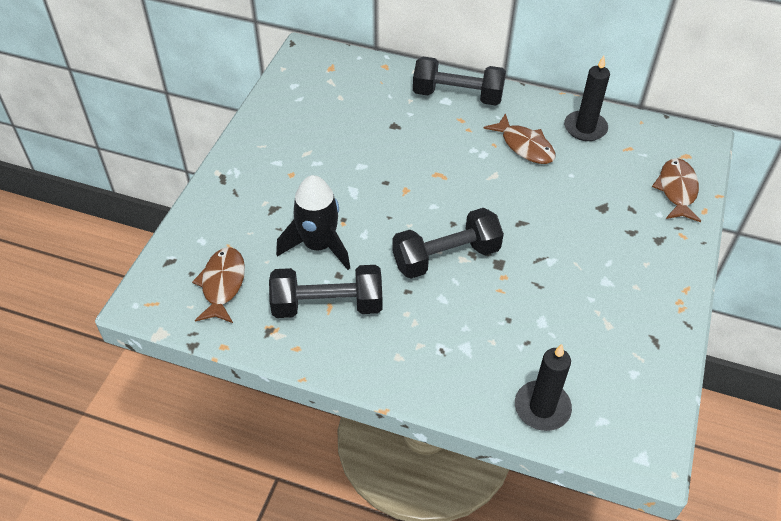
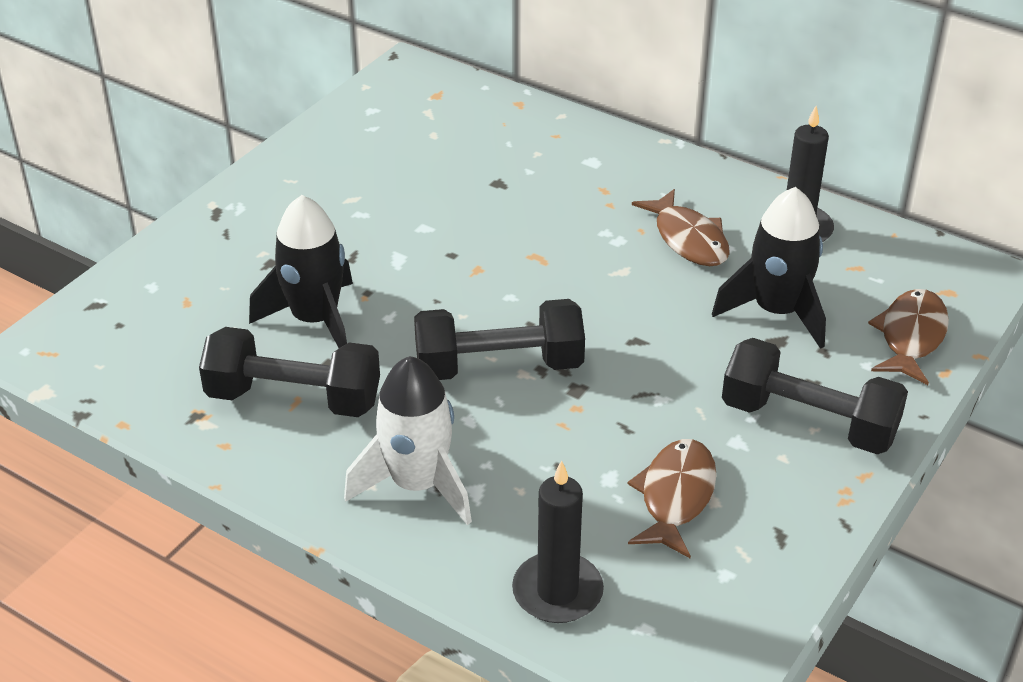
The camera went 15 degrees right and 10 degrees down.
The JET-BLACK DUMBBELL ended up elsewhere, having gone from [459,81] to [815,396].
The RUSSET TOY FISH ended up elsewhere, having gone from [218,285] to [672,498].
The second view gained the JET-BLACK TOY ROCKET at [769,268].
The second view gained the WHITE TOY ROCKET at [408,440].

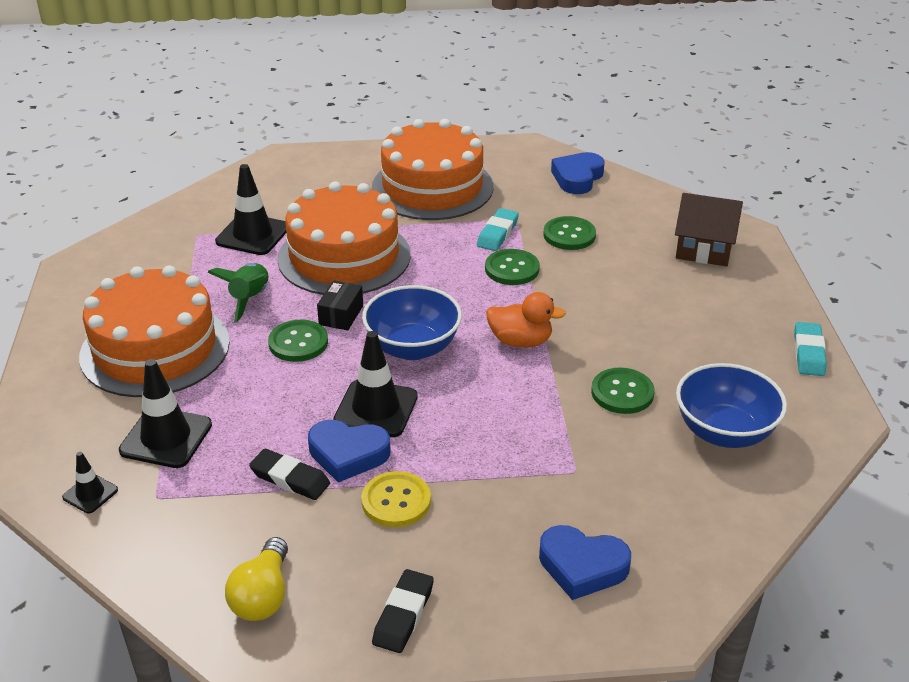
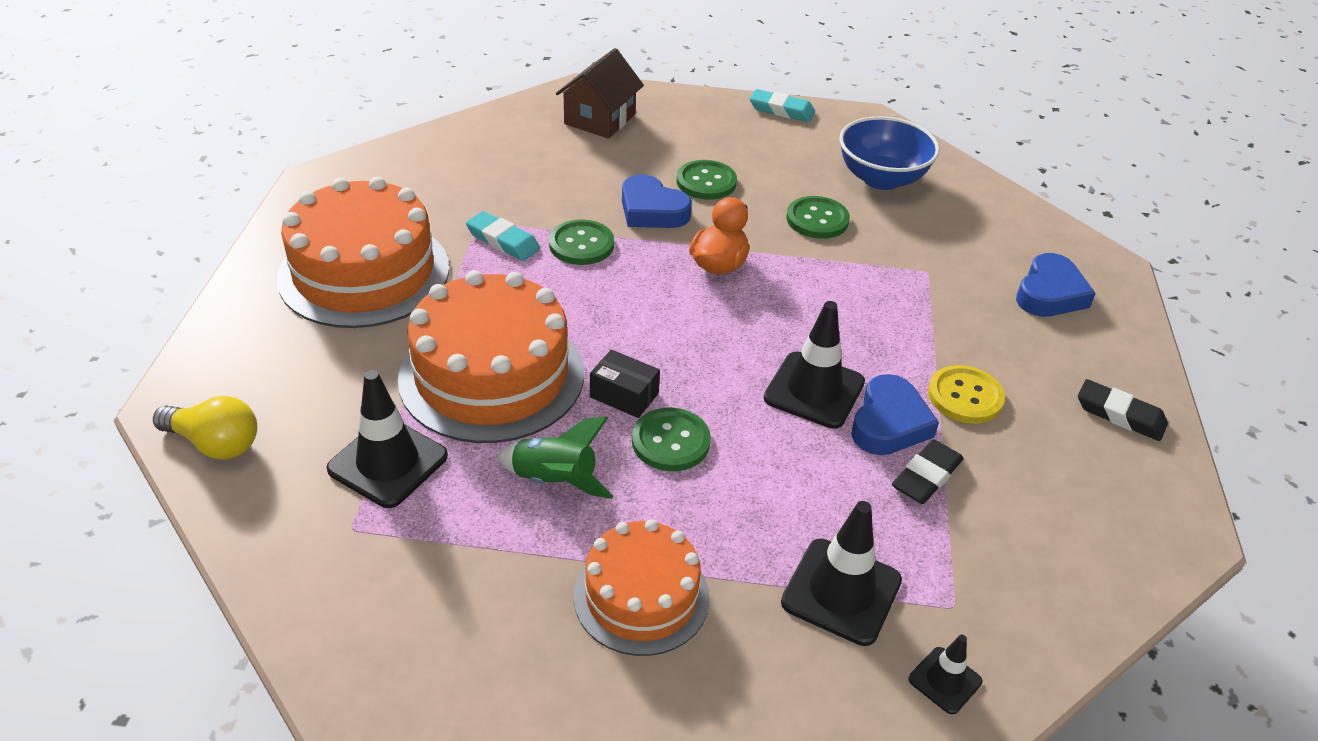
The camera went 80 degrees left and 5 degrees up.
The BLUE HEART SHAPE ended up elsewhere, having gone from [578,173] to [657,201].
The GREEN BUTTON ended up elsewhere, having gone from [569,233] to [707,180].
The size of the ORANGE-COLOURED CAKE at [154,331] changed by a factor of 0.61.
The second view lost the BLUE DEEP DISH at [412,322].
The BRIGHT YELLOW BULB ended up elsewhere, having gone from [256,579] to [205,427].

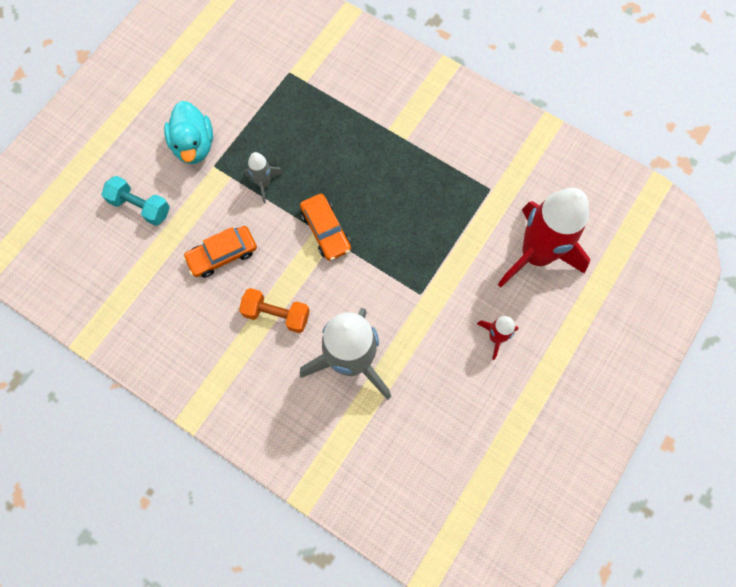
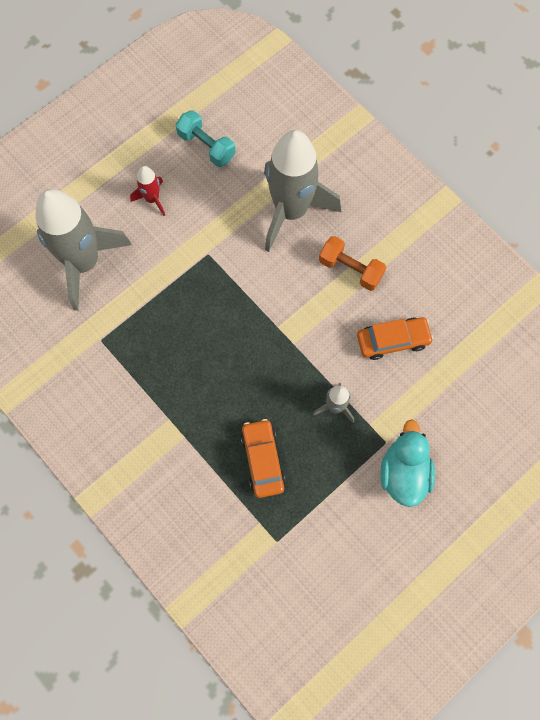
The camera went 165 degrees left and 0 degrees up.
The TURQUOISE DUMBBELL ended up elsewhere, having gone from [135,201] to [205,138].
What was the CRIMSON TOY ROCKET at [544,238] turned into the GRAY TOY ROCKET at [83,250].
The ORANGE-COLOURED CAR ended up elsewhere, having gone from [325,227] to [263,458].

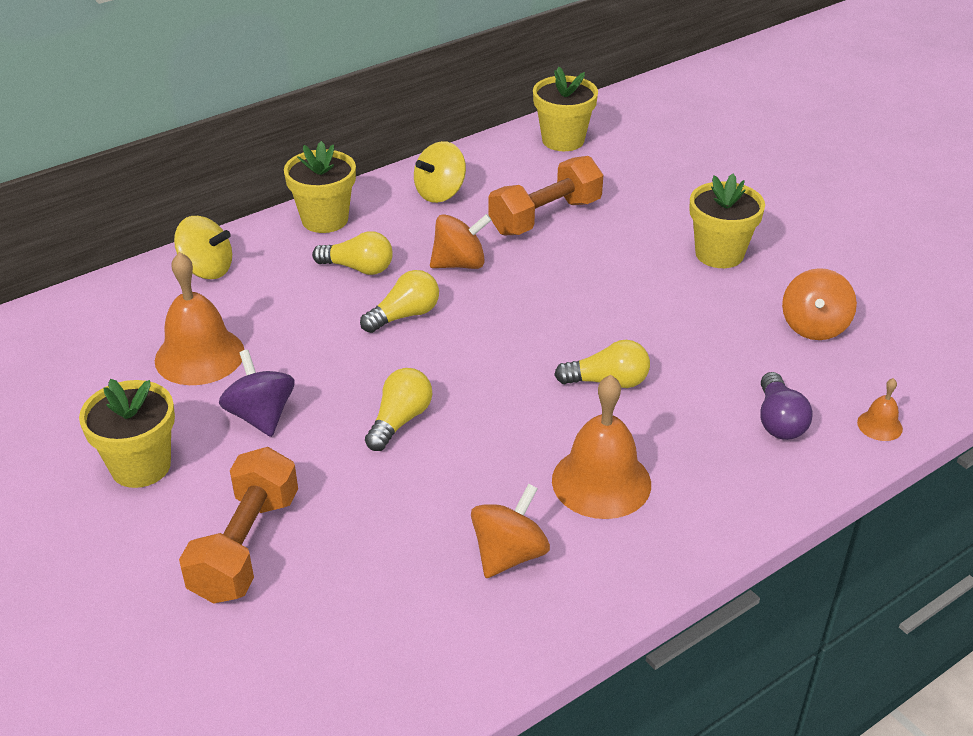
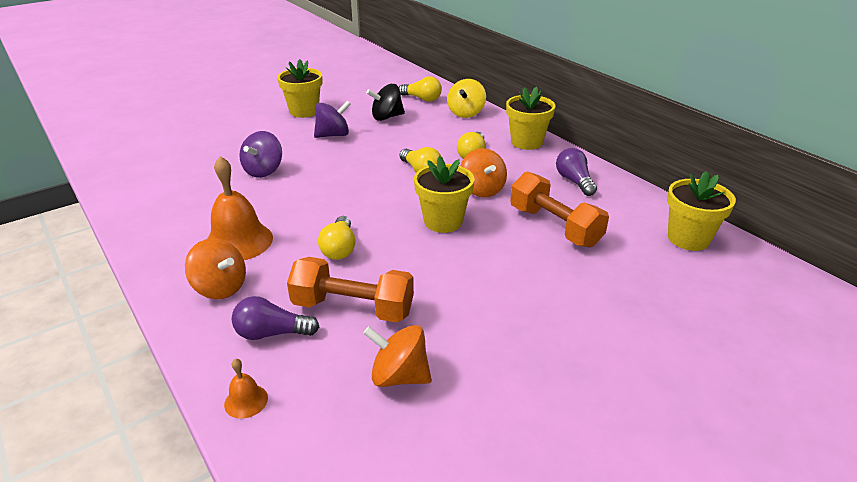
The camera went 90 degrees right and 5 degrees down.
Where the BRIGHT YELLOW TOY TOP stood at [440,172], the VIOLET BULB came to stand at [576,172].
The BRIGHT YELLOW FLOWER POT ended up elsewhere, having gone from [727,221] to [444,194].
Where the ORANGE-COLOURED BELL stood at [199,318], the JET-BLACK TOY TOP came to stand at [385,102].
The BRIGHT YELLOW BULB ended up elsewhere, having gone from [398,409] to [420,89].
The ORANGE-COLOURED DUMBBELL ended up elsewhere, having gone from [238,525] to [350,290].
The ORANGE-COLOURED TOY TOP ended up elsewhere, having gone from [510,531] to [215,268].
The second view gained the VIOLET TOY TOP at [260,154].

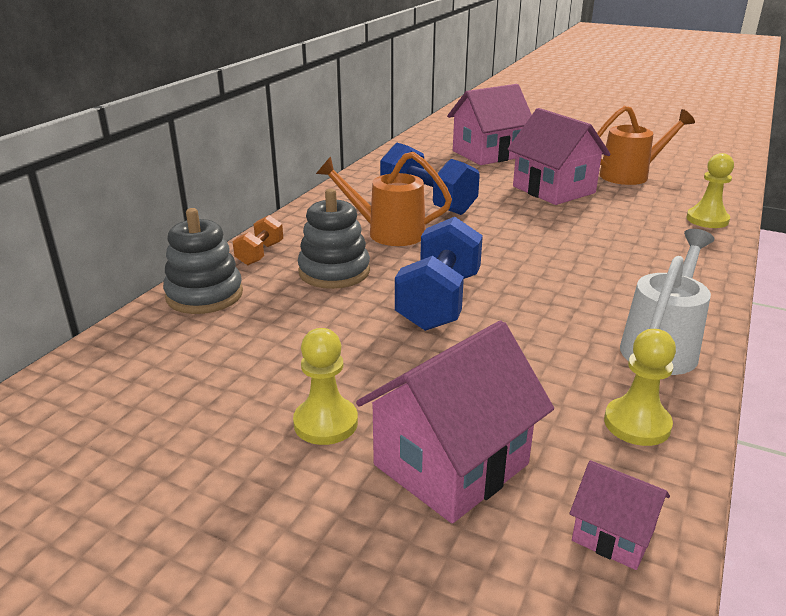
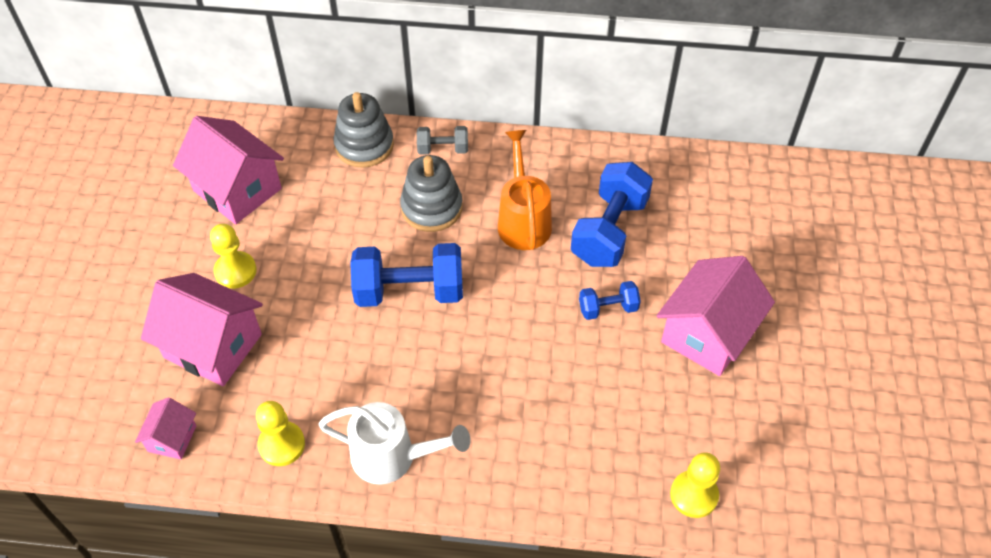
The camera went 70 degrees right and 25 degrees up.
The ROSY TOY HOUSE ended up elsewhere, having gone from [489,124] to [228,170].
The second view lost the ORANGE-COLOURED SPRINKLING CAN at [646,145].
What was the ORANGE-COLOURED DUMBBELL at [257,240] turned into the GRAY DUMBBELL at [442,140].
The second view gained the BLUE DUMBBELL at [610,300].

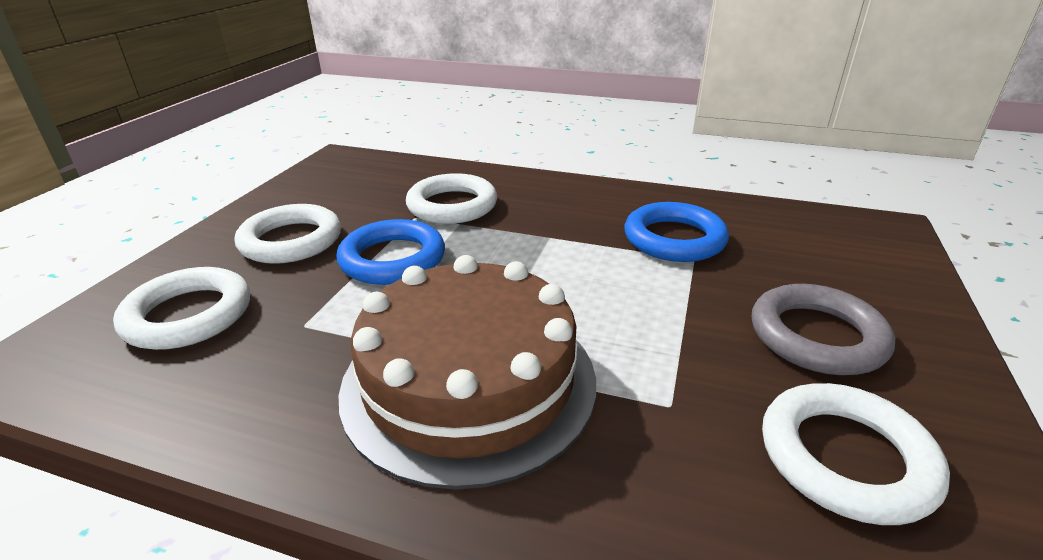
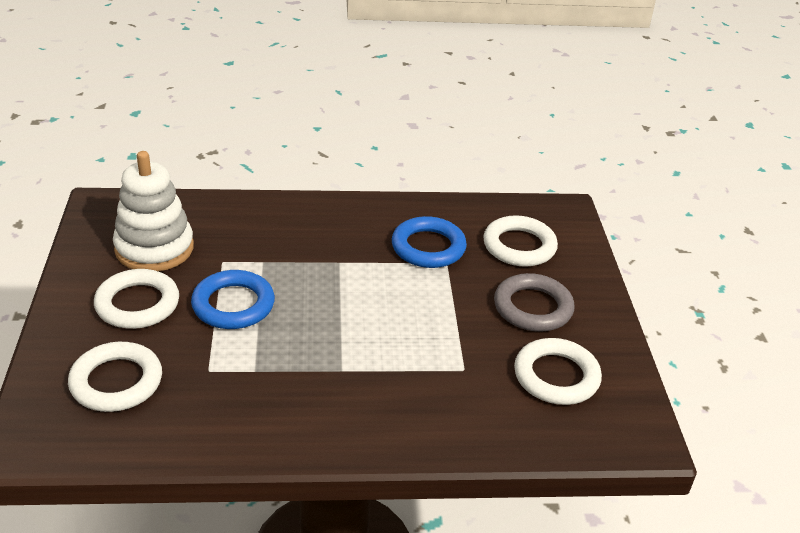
The camera went 25 degrees left and 5 degrees up.
The WHITE HOOP ended up elsewhere, having gone from [451,198] to [520,241].
The second view lost the RUSSET CAKE at [467,372].
The second view gained the WHITE STACKING RINGS at [153,211].

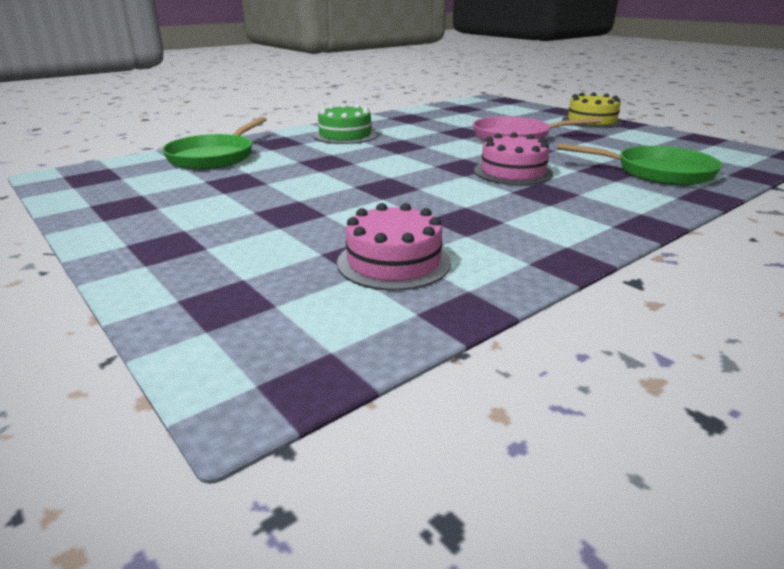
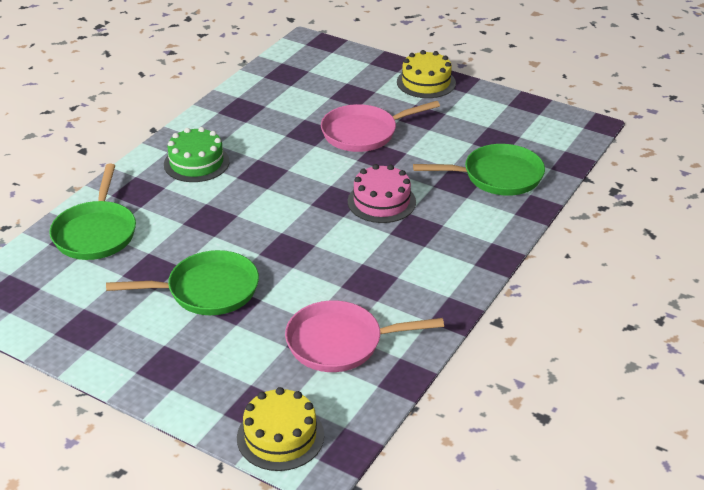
The camera went 20 degrees left and 10 degrees up.
Where the ROSY CAKE stood at [394,247], the ROSY FRYING PAN came to stand at [364,336].
The second view gained the GREEN FRYING PAN at [182,282].
The second view gained the BRIGHT YELLOW CAKE at [280,429].

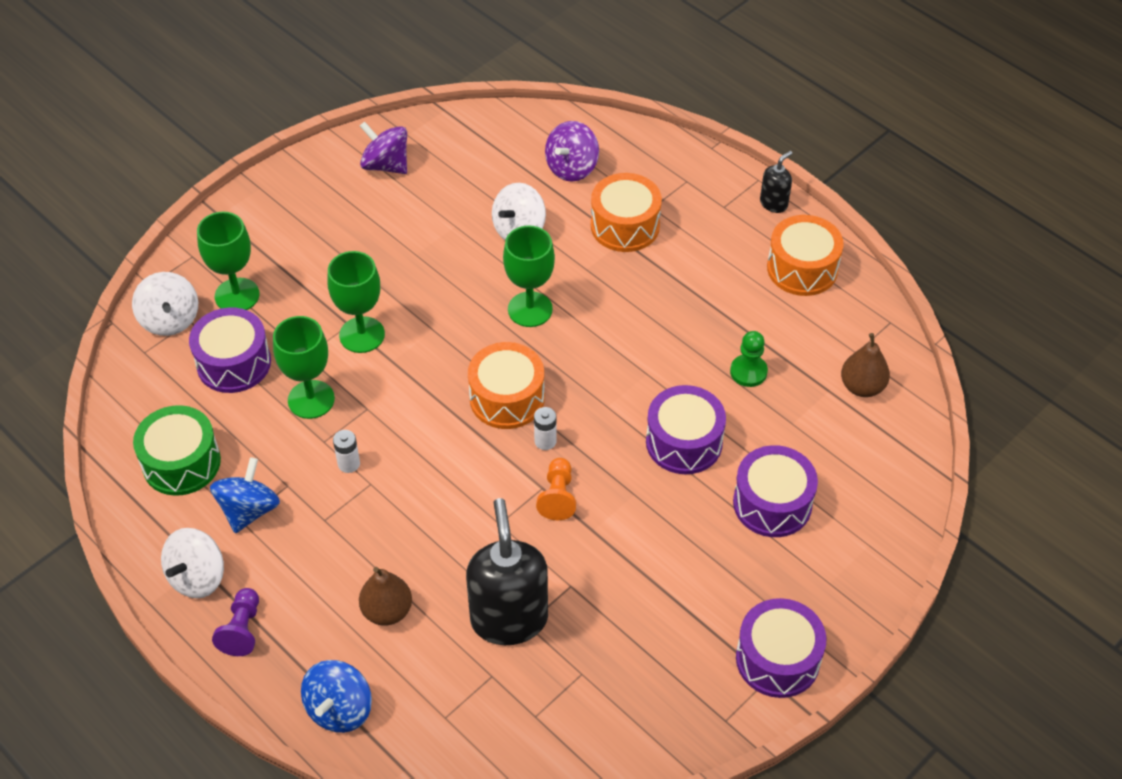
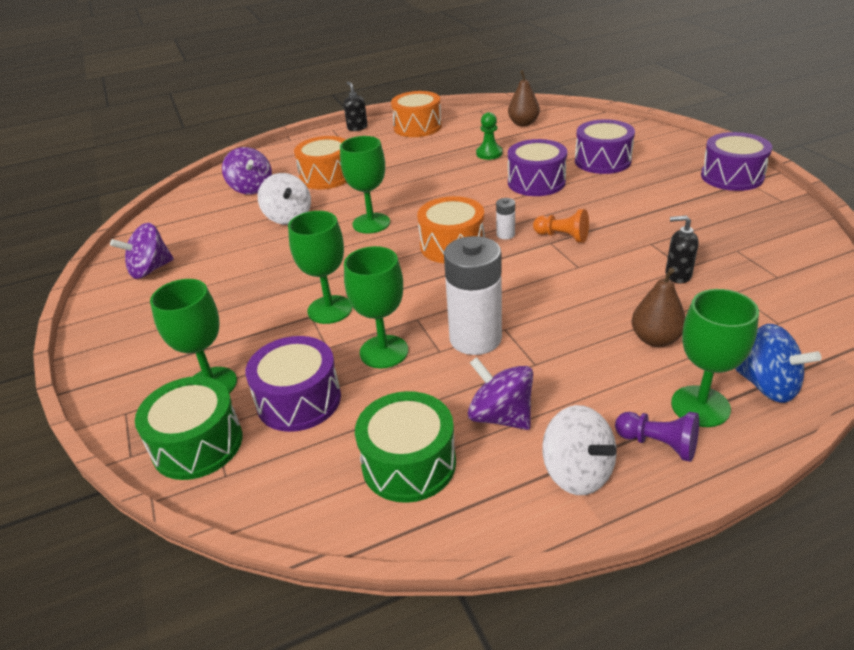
The camera went 65 degrees left and 15 degrees down.
Where the WHITE TOY TOP stood at [165,304], the GREEN TOY DRUM came to stand at [188,428].
The size of the WHITE POWER CELL at [346,451] changed by a factor of 2.33.
What was the BLUE TOY TOP at [245,495] turned into the VIOLET TOY TOP at [500,393].
The size of the JET-BLACK SOAP DISPENSER at [507,571] changed by a factor of 0.47.
The second view gained the GREEN WINE GLASS at [715,358].

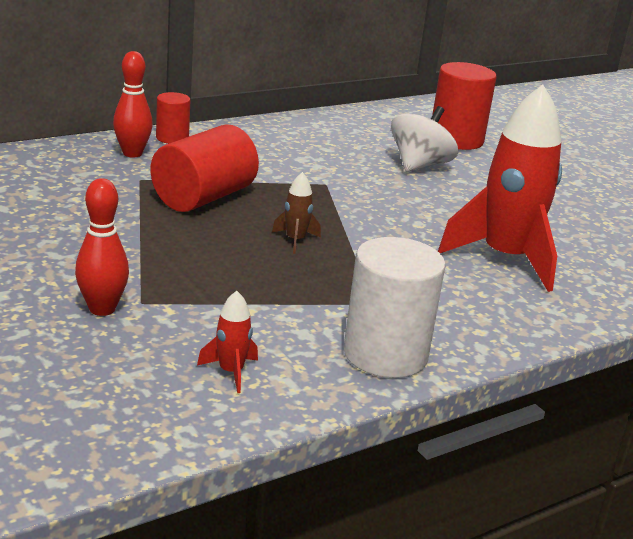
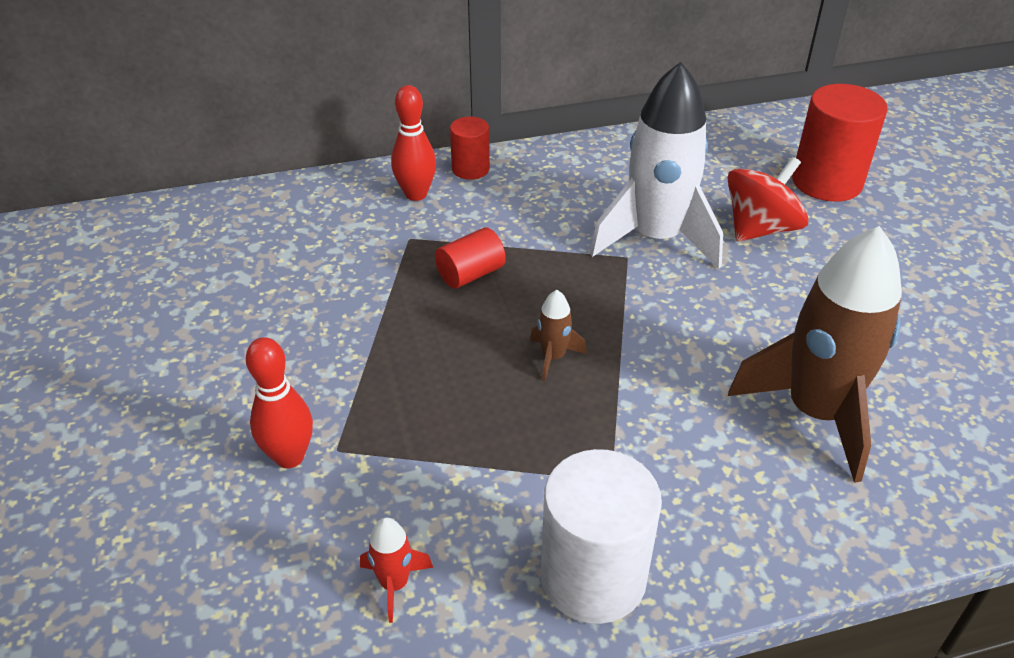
The camera went 20 degrees right and 15 degrees up.
What was the CRIMSON TOY ROCKET at [500,188] turned into the RUSSET TOY ROCKET at [815,354].
What was the WHITE TOY TOP at [424,139] turned into the CRIMSON TOY TOP at [768,199].
The size of the CRIMSON CYLINDER SHAPE at [204,168] changed by a factor of 0.55.
The second view gained the WHITE TOY ROCKET at [656,165].

